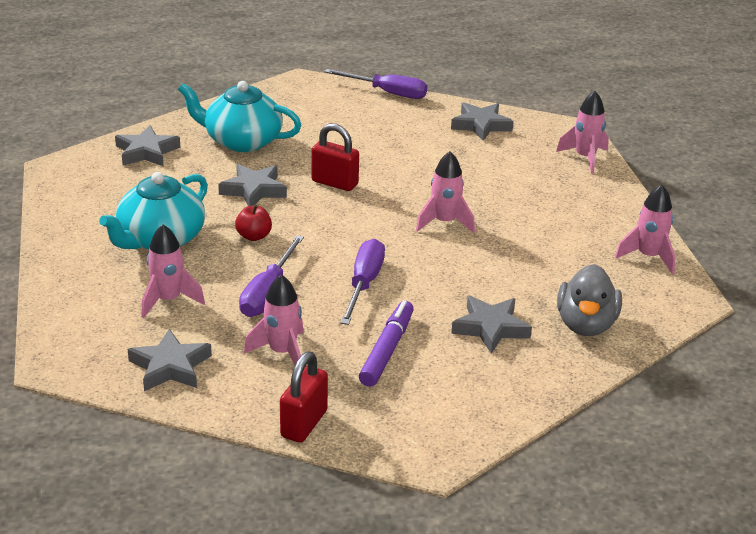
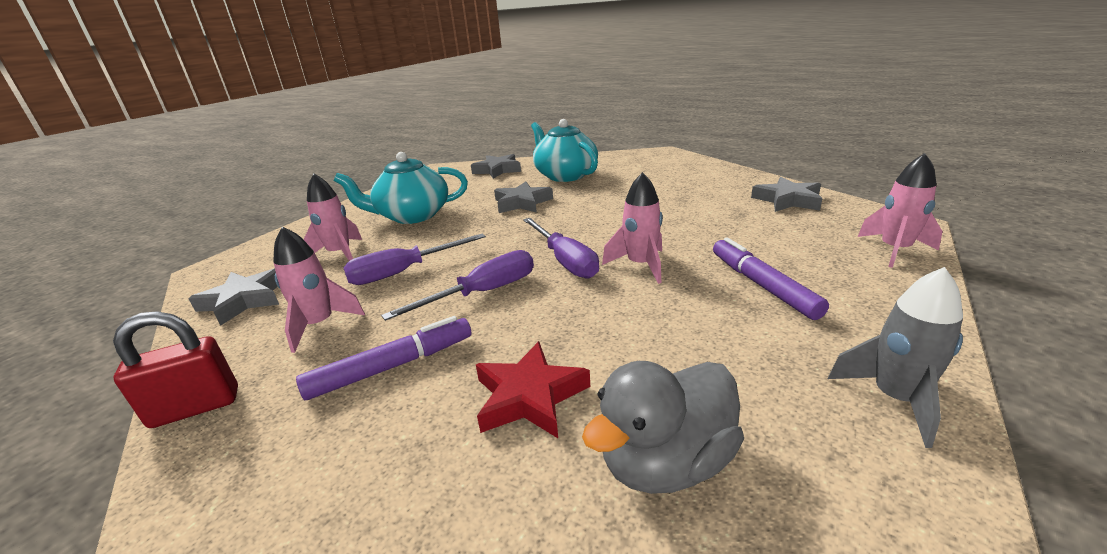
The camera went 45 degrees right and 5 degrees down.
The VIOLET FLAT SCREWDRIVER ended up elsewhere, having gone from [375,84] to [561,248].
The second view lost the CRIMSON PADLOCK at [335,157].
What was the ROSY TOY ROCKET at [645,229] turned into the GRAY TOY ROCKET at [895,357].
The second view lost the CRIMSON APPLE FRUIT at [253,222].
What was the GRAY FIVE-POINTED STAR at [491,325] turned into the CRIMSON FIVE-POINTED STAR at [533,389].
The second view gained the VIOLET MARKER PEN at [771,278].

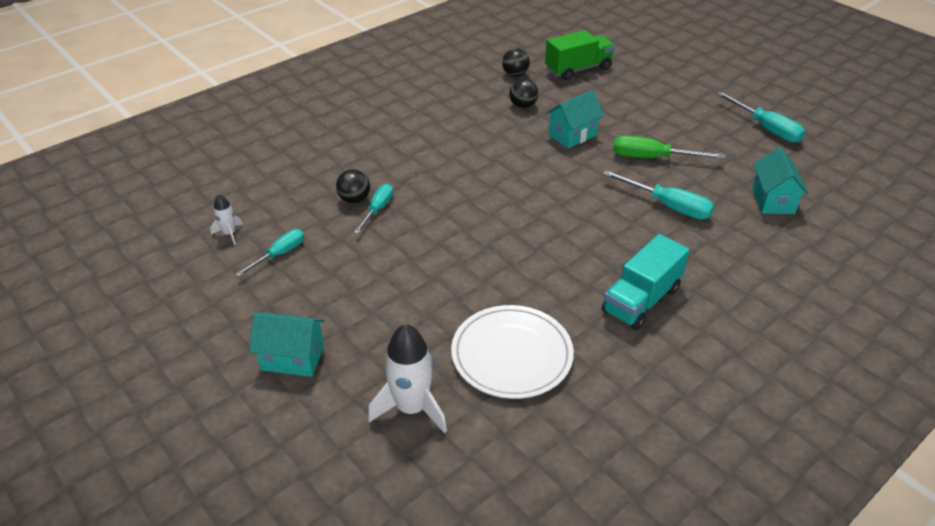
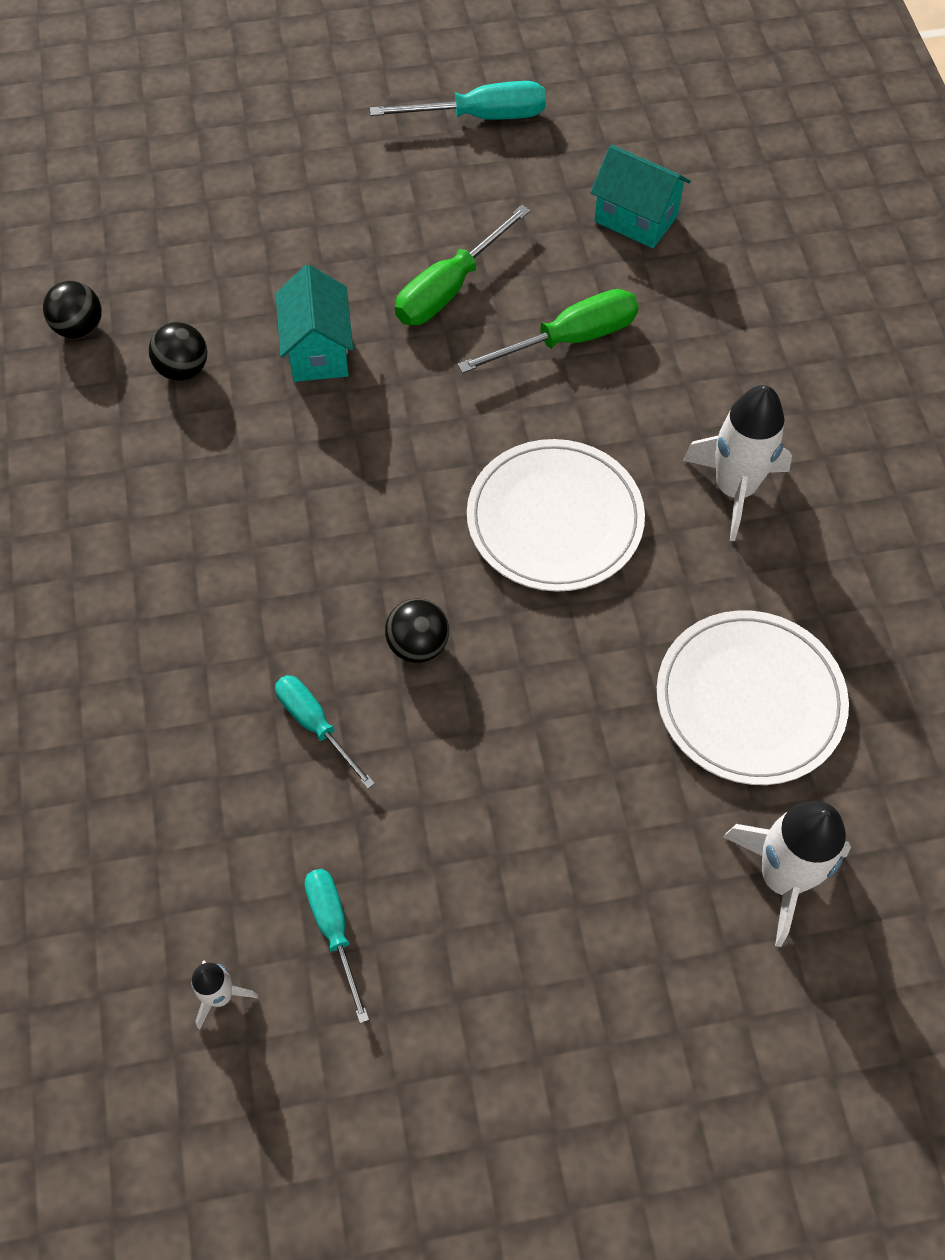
The camera went 60 degrees left and 20 degrees up.
The second view lost the GREEN TRUCK at [580,55].
The JET-BLACK PLAY BALL ended up elsewhere, having gone from [353,186] to [417,631].
What was the TURQUOISE FLAT SCREWDRIVER at [658,195] turned into the GREEN FLAT SCREWDRIVER at [548,331].
Where the TURQUOISE TRUCK stood at [646,282], the WHITE TOY ROCKET came to stand at [737,463].
The second view lost the TURQUOISE TOY HOUSE at [287,345].
The second view gained the WHITE PLATE at [556,515].

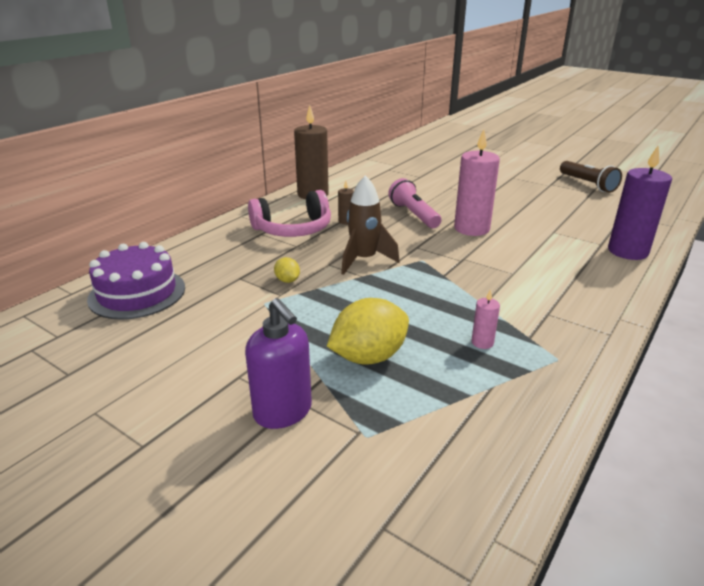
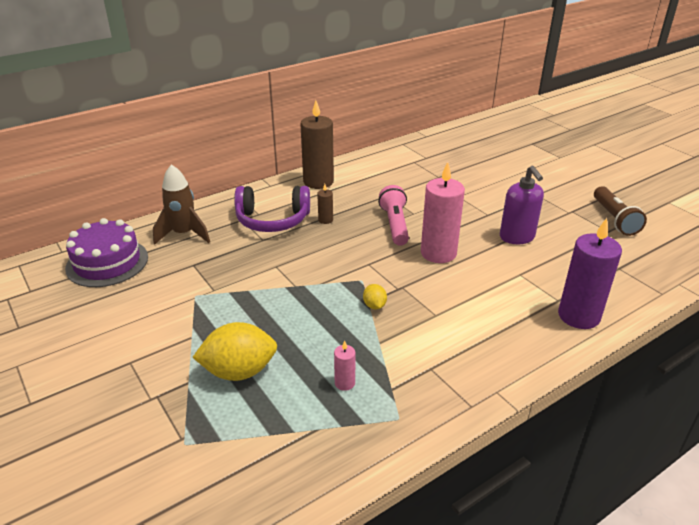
The camera went 20 degrees right and 5 degrees up.
The RUSSET TOY ROCKET ended up elsewhere, having gone from [370,225] to [181,204].
What was the ROSY OVER-EAR HEADPHONES at [289,213] turned into the VIOLET OVER-EAR HEADPHONES at [272,209].
The BRIGHT YELLOW TOY LEMON ended up elsewhere, having gone from [287,270] to [375,297].
The VIOLET SOAP DISPENSER ended up elsewhere, having gone from [278,363] to [522,205].

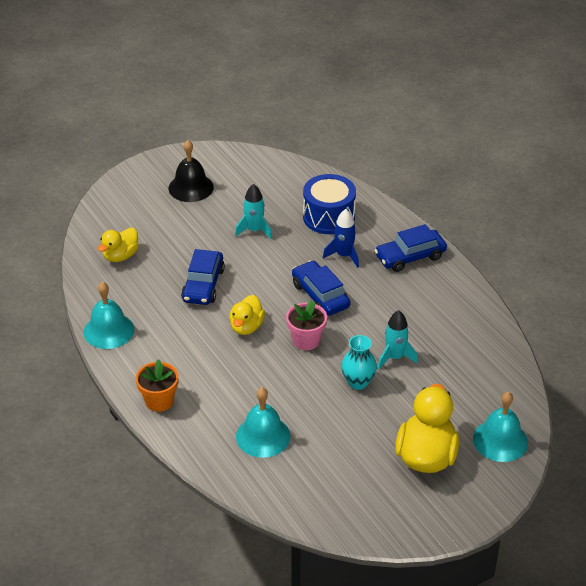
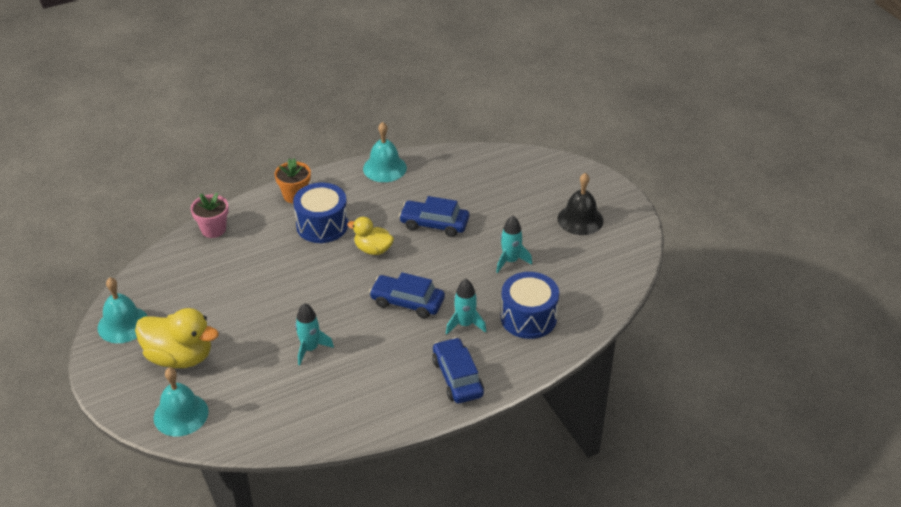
The camera went 95 degrees right and 0 degrees up.
What was the BLUE TOY ROCKET at [341,238] turned into the TURQUOISE TOY ROCKET at [466,306].
The second view lost the BRIGHT YELLOW DUCK at [118,245].
The BLUE CAR at [321,288] ended up facing another way, 135 degrees counterclockwise from before.
The ROSY FLOWER POT ended up elsewhere, having gone from [306,325] to [210,215].
The second view lost the TURQUOISE VASE at [359,362].
The TURQUOISE BELL ended up elsewhere, having gone from [263,423] to [122,310].
The second view gained the BLUE TOY DRUM at [320,213].

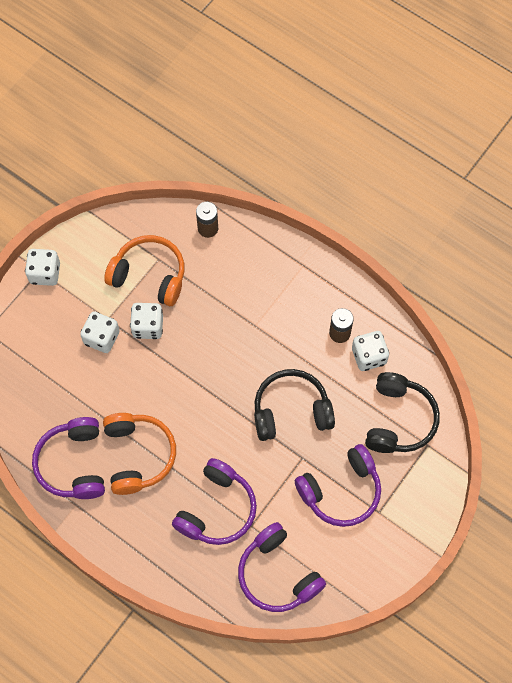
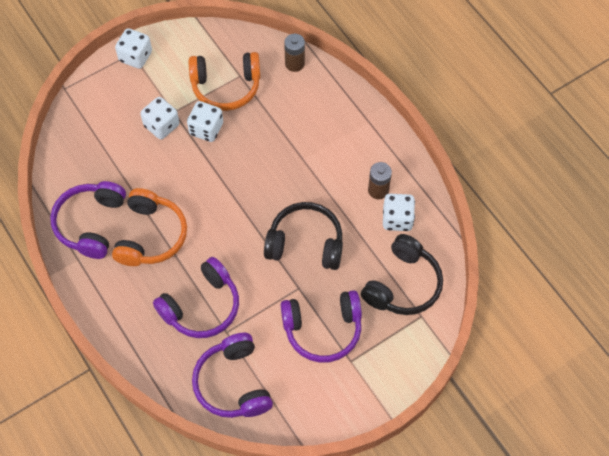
The camera went 20 degrees right and 5 degrees down.
The ORANGE-COLOURED OVER-EAR HEADPHONES at [144,270] ended up facing another way, 135 degrees clockwise from before.

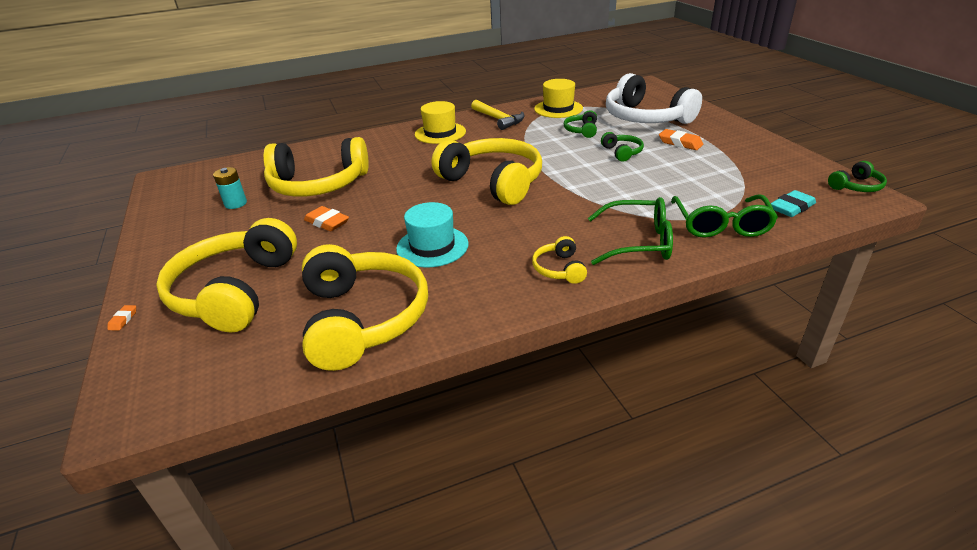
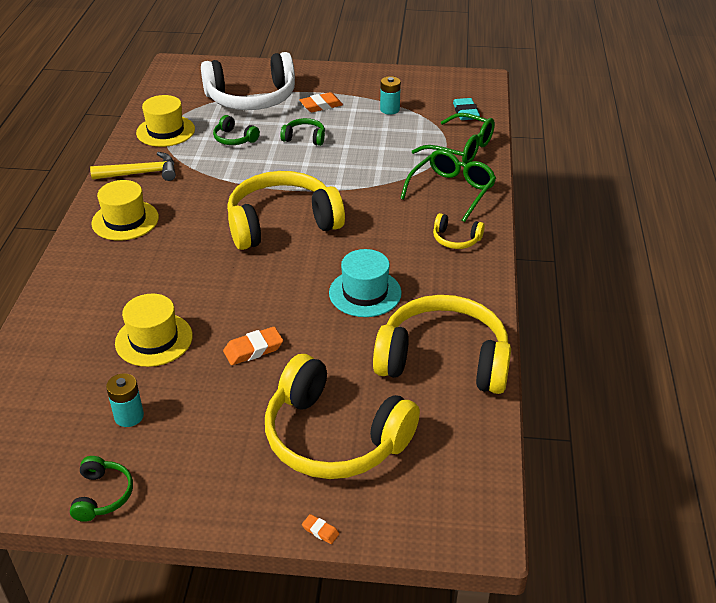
The camera went 65 degrees left and 5 degrees up.
Where the BRIGHT YELLOW OVER-EAR HEADPHONES stood at [316,167], the BRIGHT YELLOW HAT came to stand at [154,330].
The GREEN OVER-EAR HEADPHONES ended up elsewhere, having gone from [857,176] to [101,489].
The second view gained the TURQUOISE POWER CELL at [390,95].

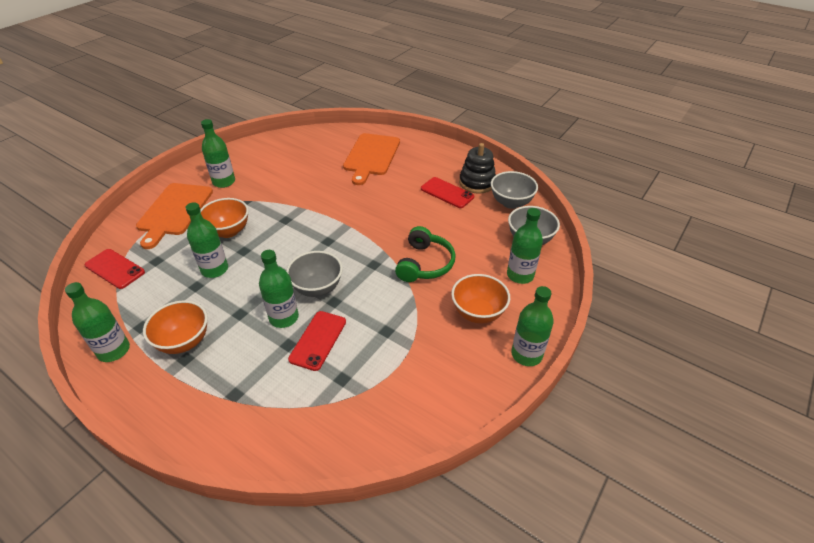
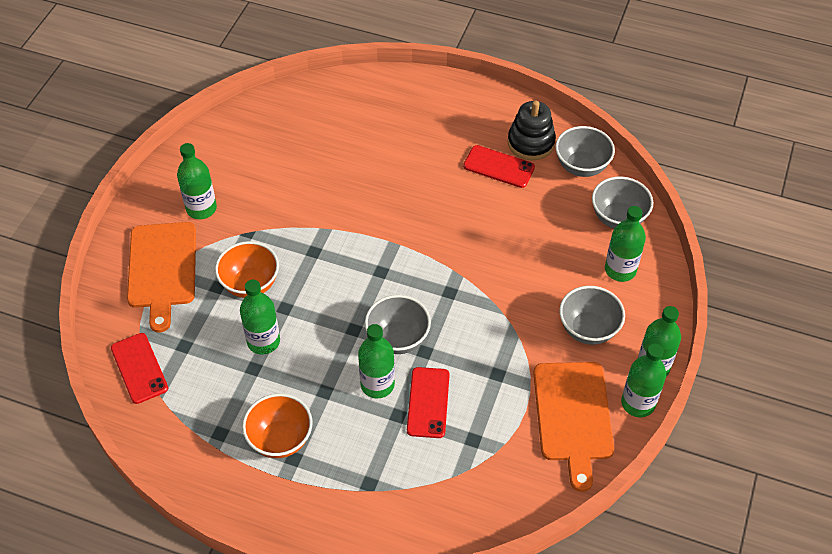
The camera went 15 degrees left and 10 degrees up.
The ORANGE-COLOURED CUTTING BOARD ended up elsewhere, having gone from [371,159] to [573,427].
The second view lost the GREEN OVER-EAR HEADPHONES at [425,254].
The CRIMSON PHONE at [115,269] ended up facing another way, 45 degrees clockwise from before.
What was the ORANGE-COLOURED DEEP DISH at [480,299] turned into the GRAY DEEP DISH at [592,315].
The GREEN FLASK ended up elsewhere, having gone from [97,322] to [643,380].

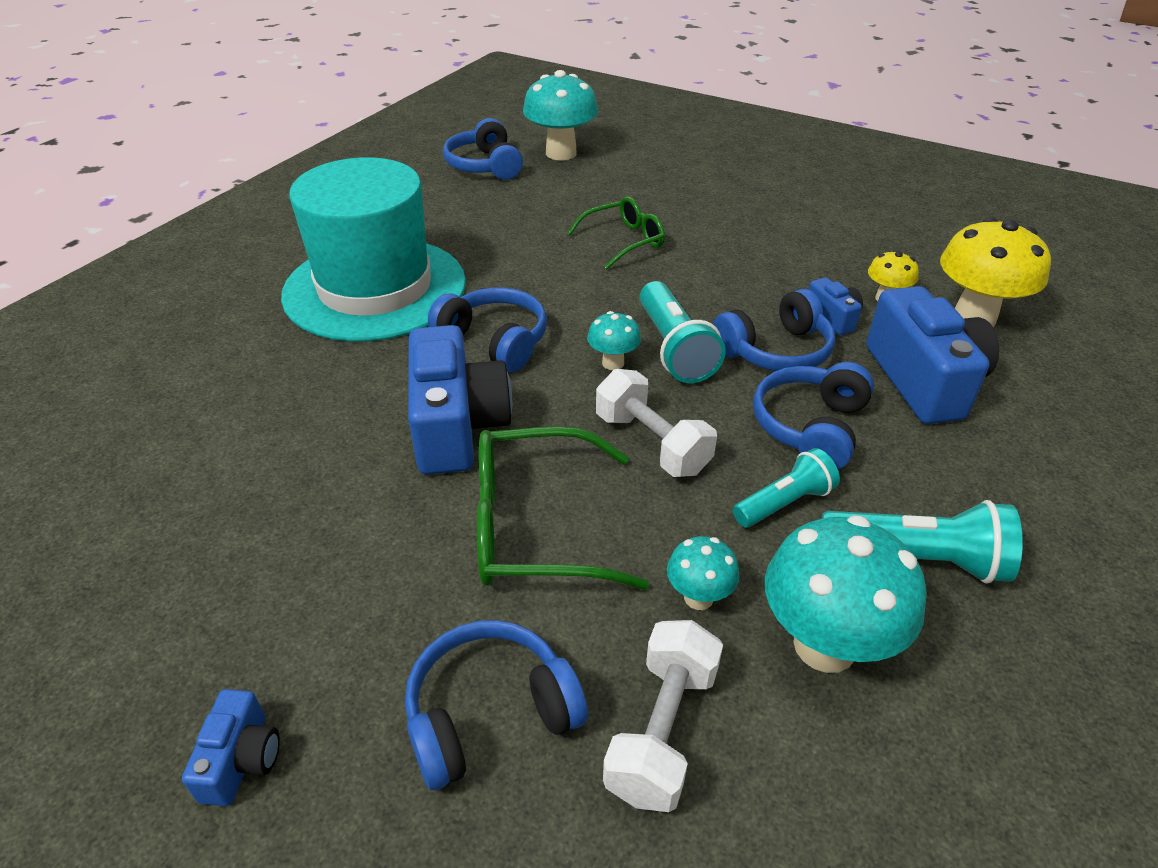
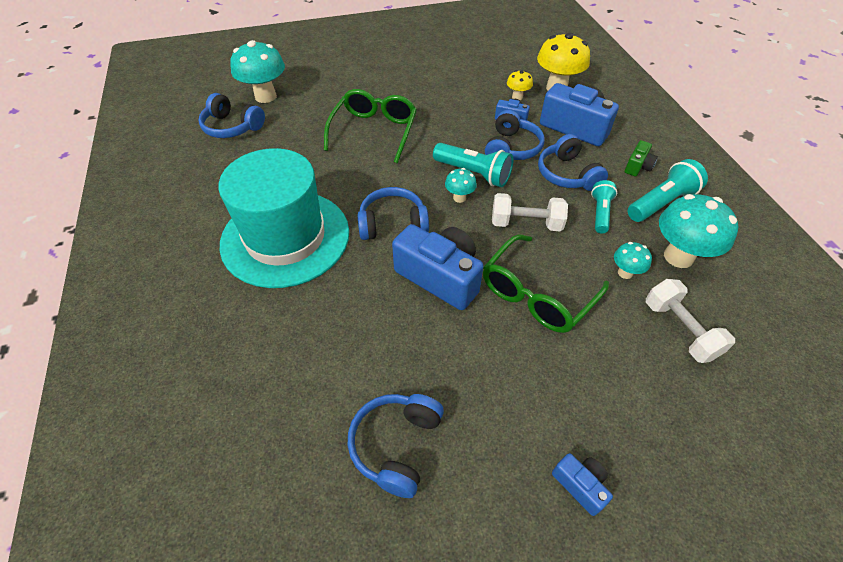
The camera went 45 degrees left and 10 degrees up.
The size of the GREEN GLASSES at [616,233] changed by a factor of 1.54.
The BLUE OVER-EAR HEADPHONES ended up elsewhere, having gone from [496,705] to [395,446].
The second view gained the GREEN COMPACT CAMERA at [641,158].

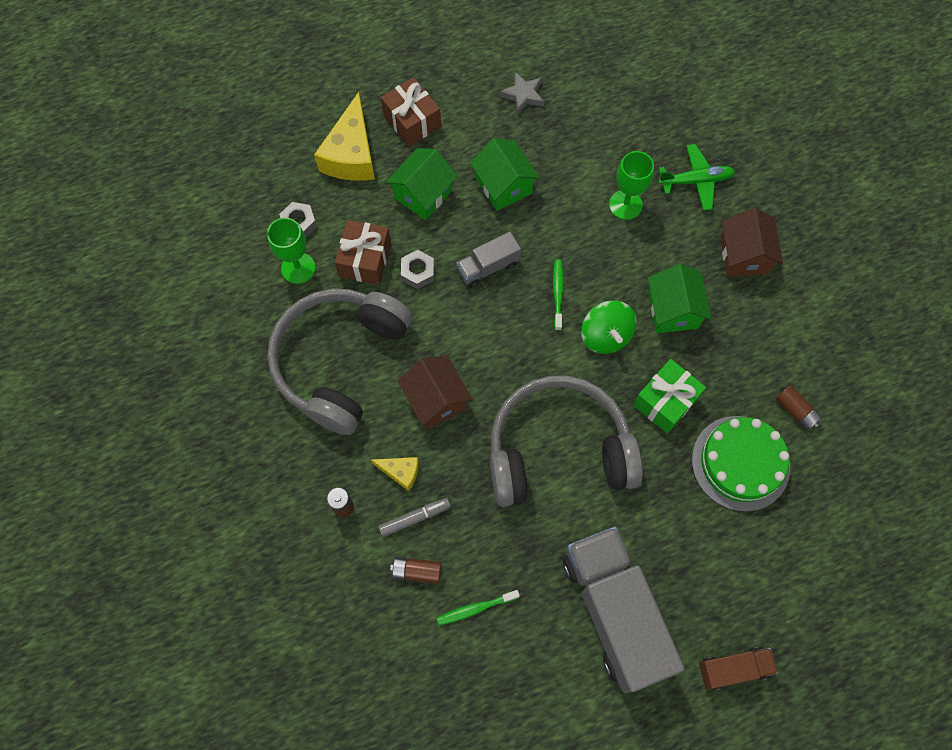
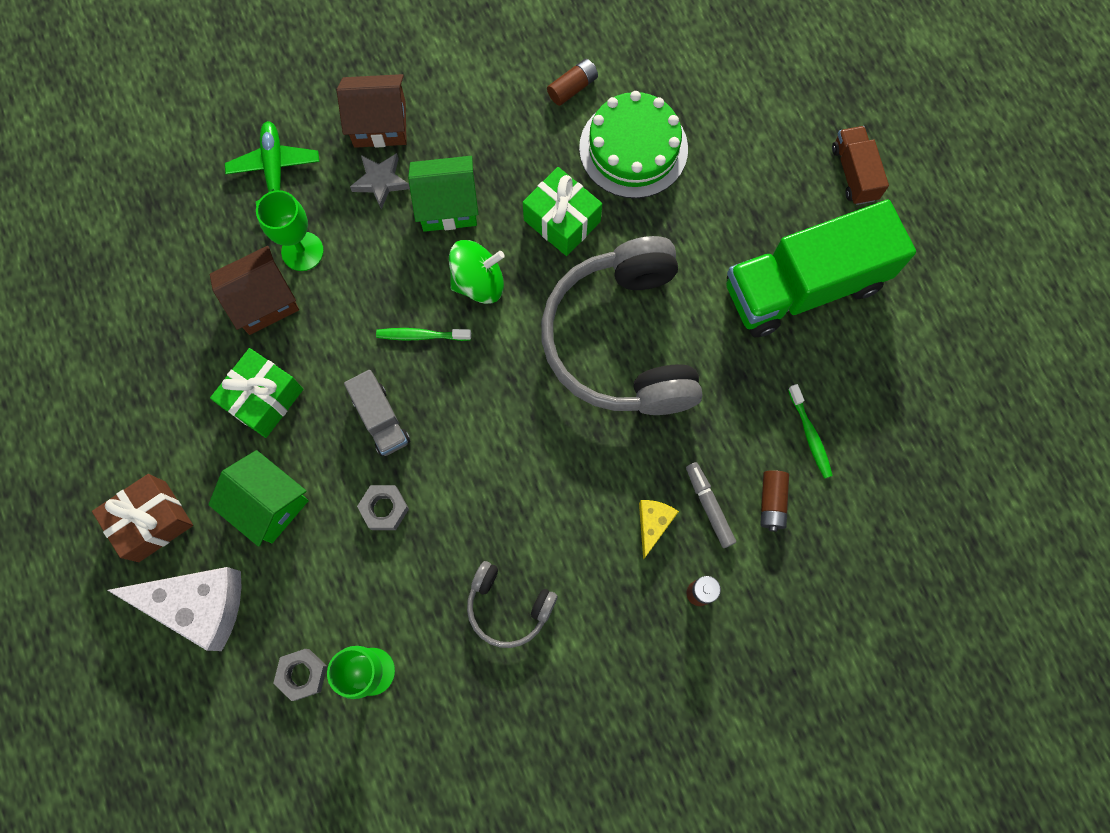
The camera went 90 degrees left and 5 degrees up.
The GRAY FIVE-POINTED STAR ended up elsewhere, having gone from [522,93] to [380,181].
What was the BRIGHT YELLOW CHEESE WEDGE at [344,136] turned into the WHITE CHEESE WEDGE at [174,609].
Where the GREEN TOY HOUSE stood at [505,174], the GREEN WRAPPED GIFT came to stand at [256,393].
The second view lost the RUSSET WRAPPED GIFT at [363,252].
The size of the GRAY OVER-EAR HEADPHONES at [340,362] changed by a factor of 0.46.
The RUSSET TOY HOUSE ended up elsewhere, having gone from [435,392] to [254,290].
What was the GRAY TRUCK at [624,610] turned into the GREEN TRUCK at [821,268].

